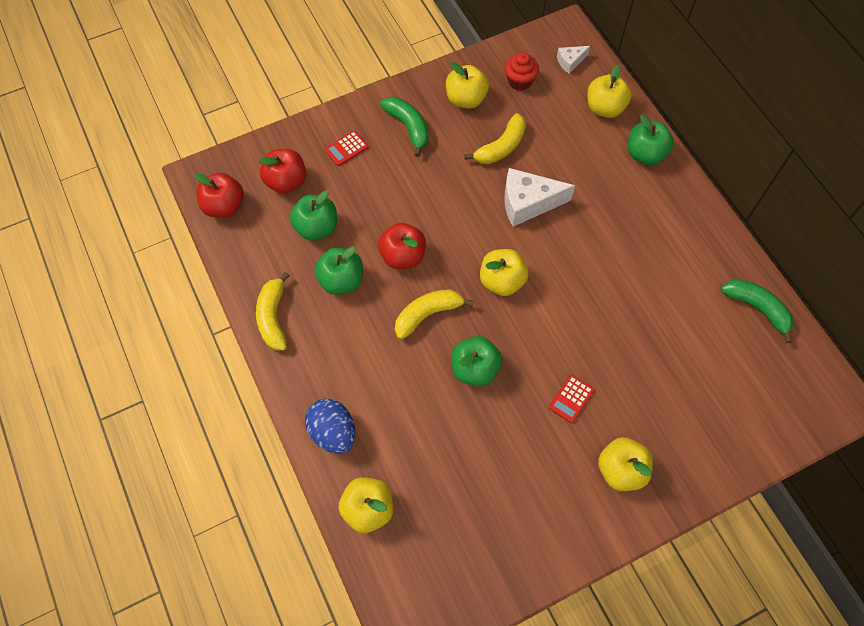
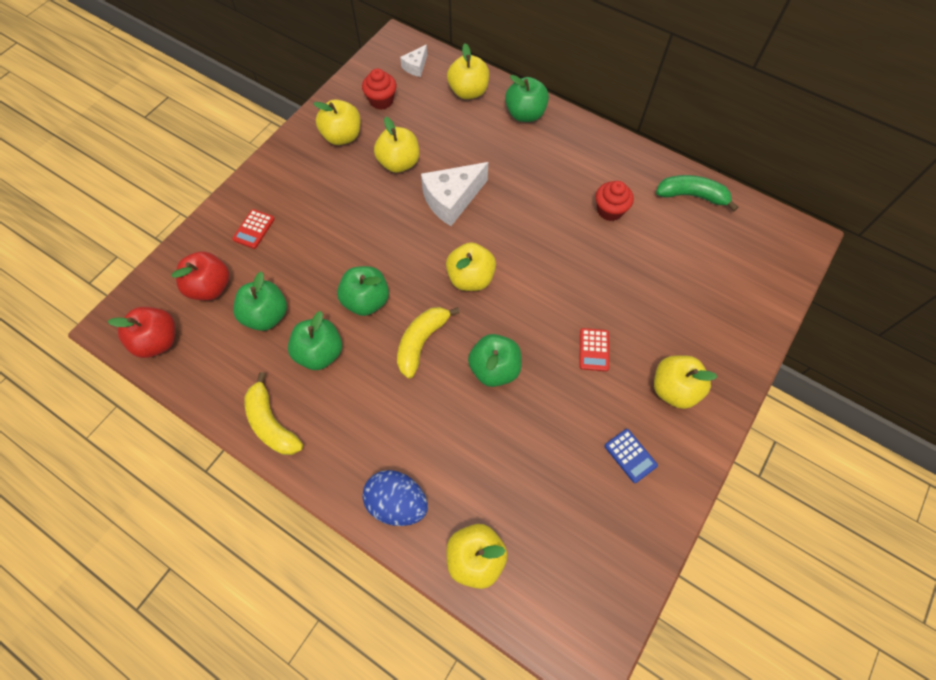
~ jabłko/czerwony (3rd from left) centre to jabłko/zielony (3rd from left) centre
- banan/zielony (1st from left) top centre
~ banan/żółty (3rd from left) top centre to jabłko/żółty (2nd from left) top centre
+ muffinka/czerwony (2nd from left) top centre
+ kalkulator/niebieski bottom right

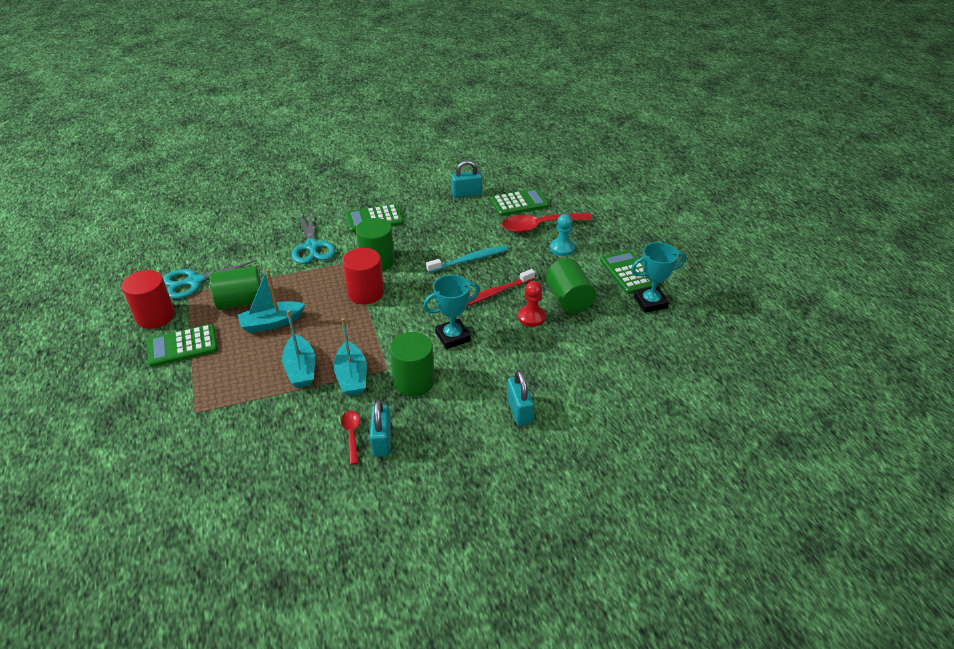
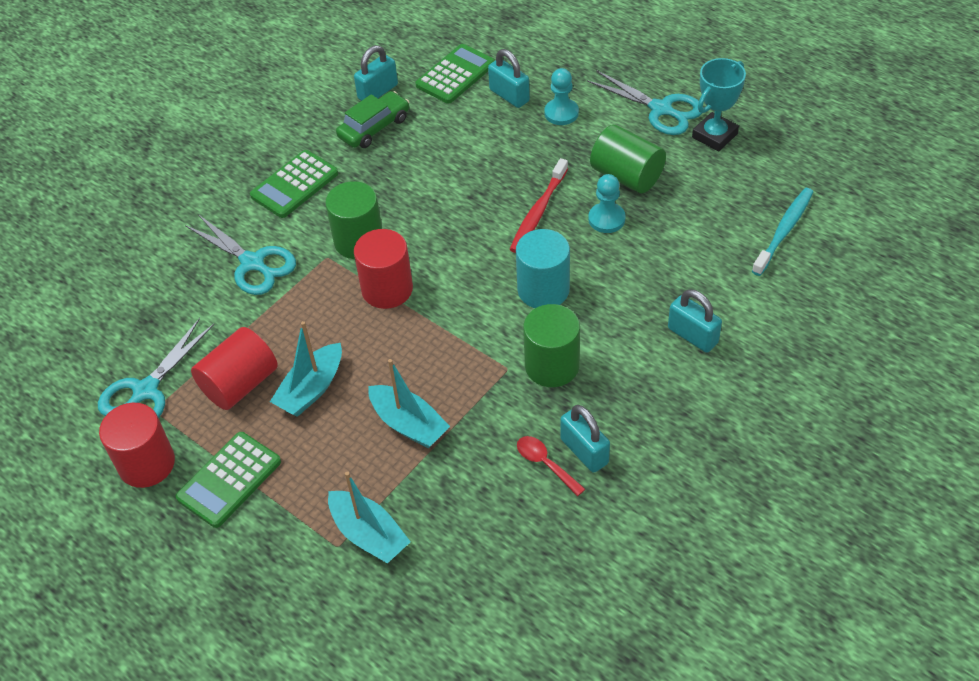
~ walec/zielony (1st from left) middle left to walec/czerwony (2nd from left) middle left
~ łódka/turkusowy (3rd from left in the first image) centre to łódka/turkusowy (2nd from left) bottom centre
~ puchar/turkusowy (1st from left) centre to walec/turkusowy centre
~ szczoteczka do zębów/turkusowy centre to middle right
~ łyżka/czerwony (2nd from left) centre to kłódka/turkusowy (2nd from left) top centre
~ pionek/czerwony centre to pionek/turkusowy (2nd from left) top centre
~ kalkulator/zielony (4th from left) centre to nożyczki/turkusowy (3rd from left) top centre
+ samochód/zielony top centre

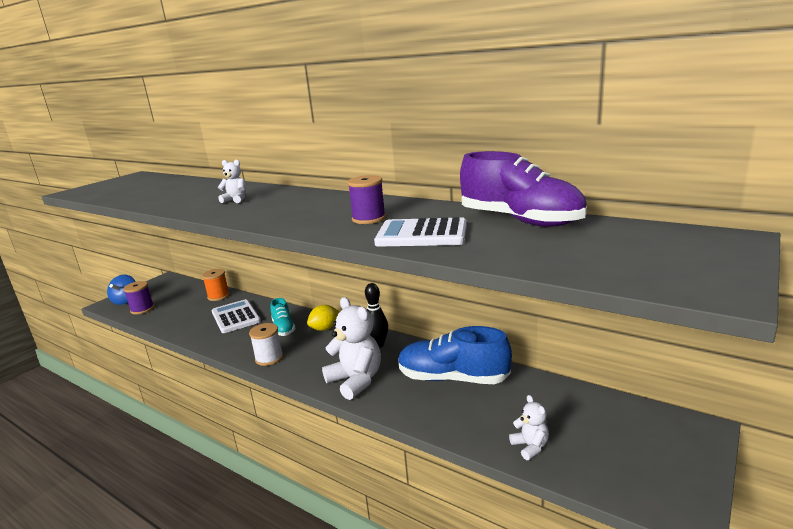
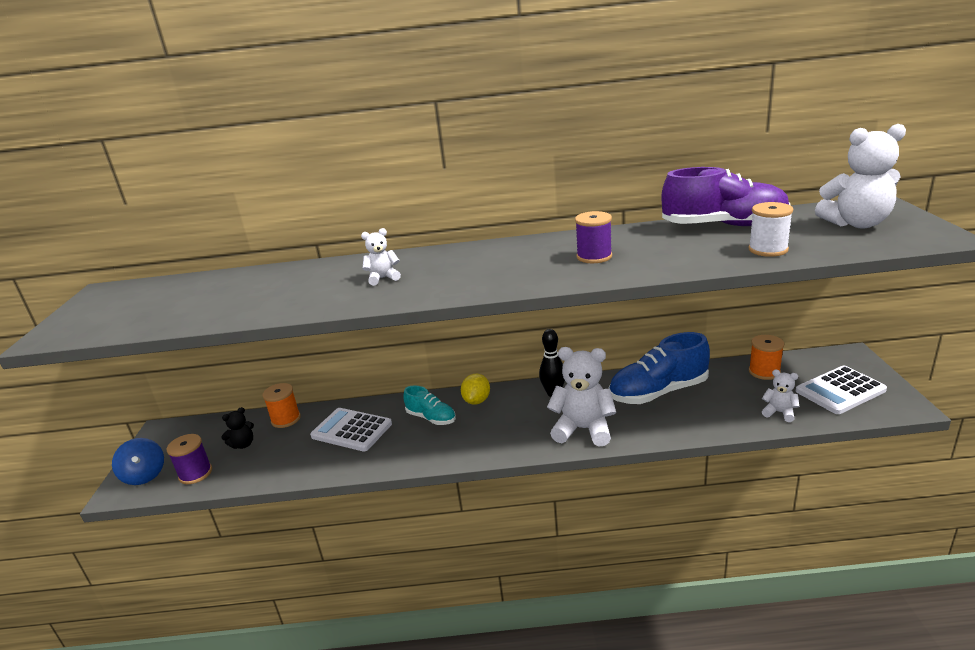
~ szpulka/biały centre to middle right
~ kalkulator/biały (2nd from left) centre to middle right
+ miś/czarny middle left
+ szpulka/pomarańczowy (2nd from left) middle right
+ miś/biały (4th from left) top right

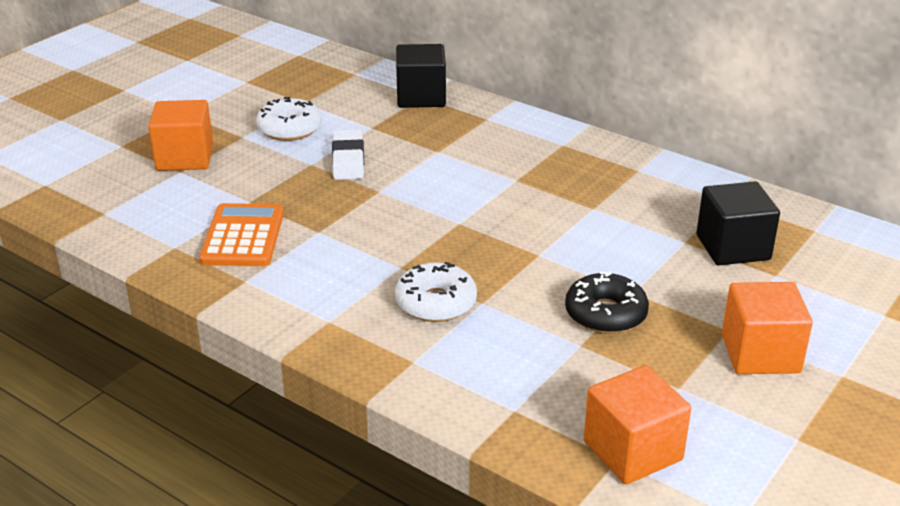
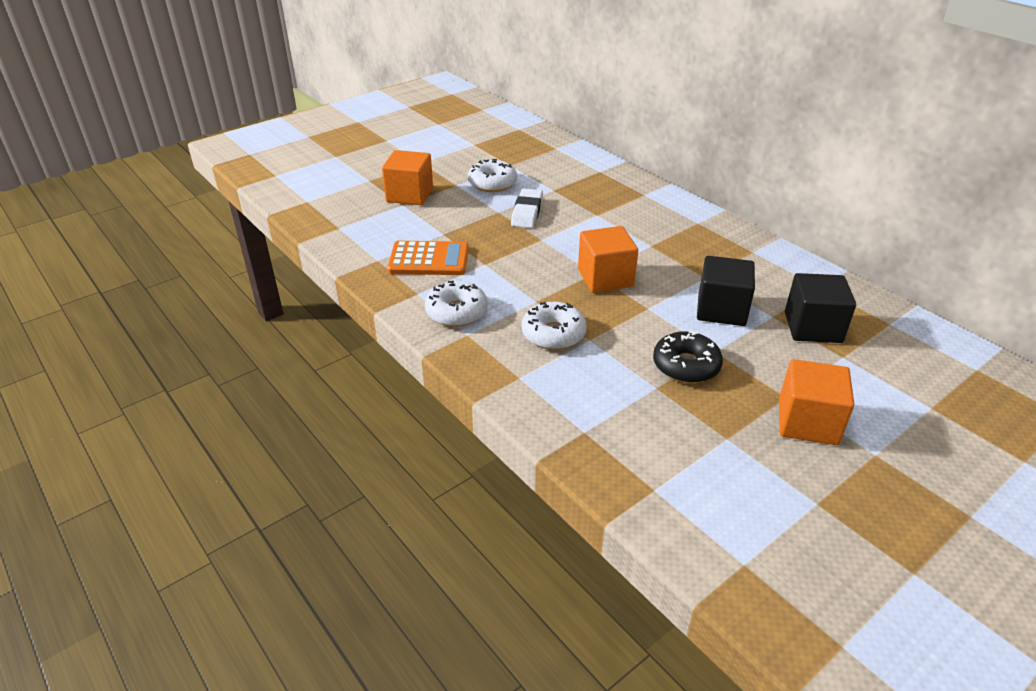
~ kalkulator/pomarańczowy middle left = centre 75 degrees clockwise
~ sześcian/czarny (1st from left) top centre to middle right
~ sześcian/pomarańczowy (2nd from left) bottom right to centre
+ donut/biały (1st from left) centre

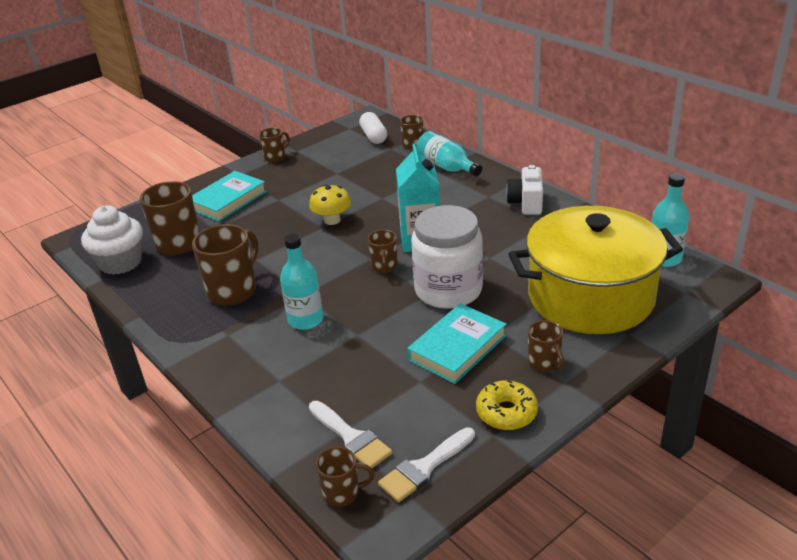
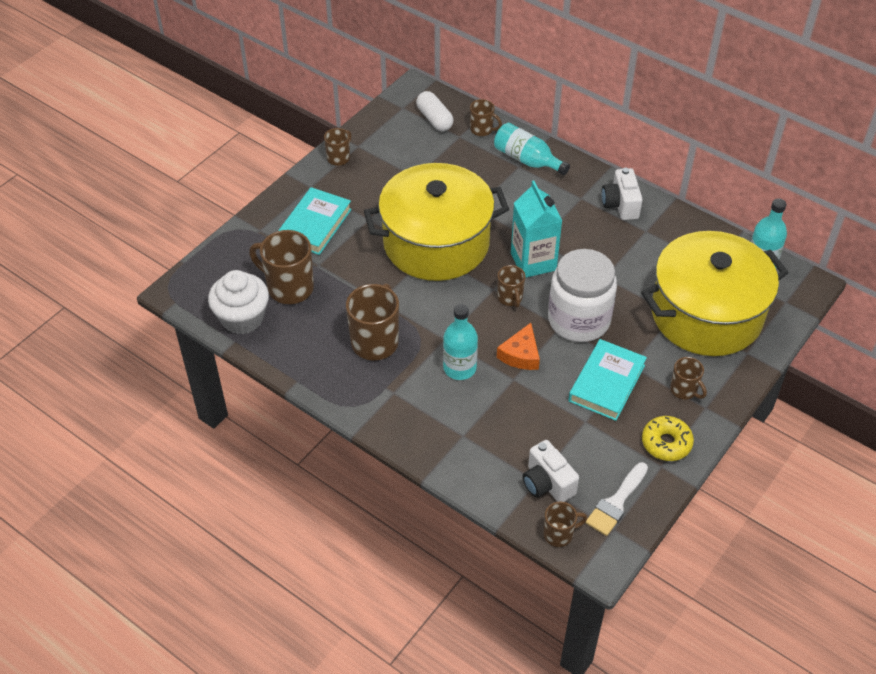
~ grzyb/żółty centre to garnek/żółty (1st from left) top centre
~ pędzel/biały (1st from left) bottom centre to aparat fotograficzny/biały (1st from left) bottom centre
+ ser/pomarańczowy centre

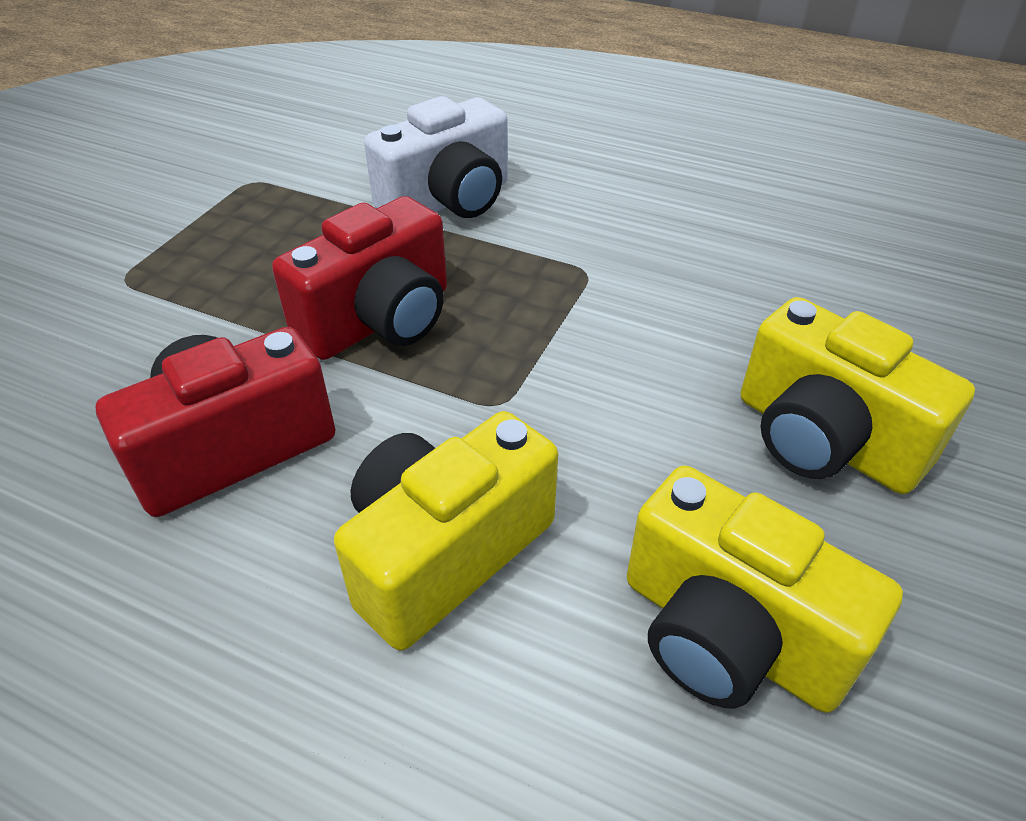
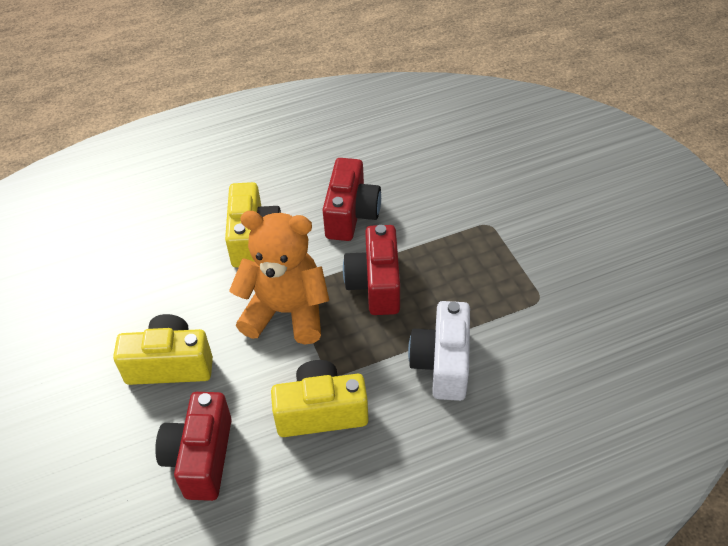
~ aparat fotograficzny/żółty (2nd from left in the first image) bottom right to aparat fotograficzny/żółty (3rd from left) bottom centre
+ aparat fotograficzny/czerwony (1st from left) bottom left
+ miś/pomarańczowy centre

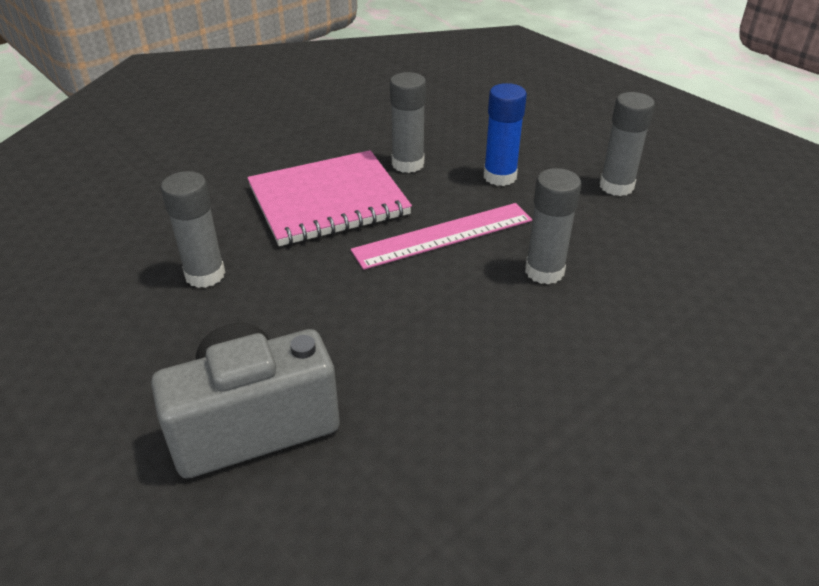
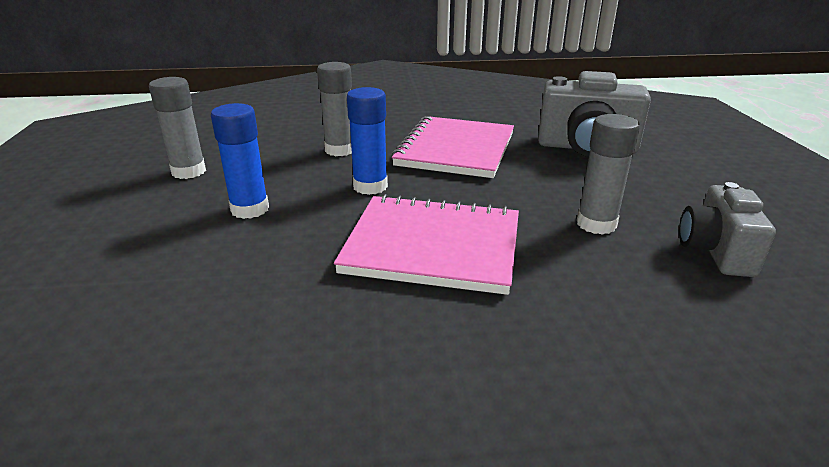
~ linijka/różowy centre to klej w sztyfcie/niebieski (2nd from left) top centre
- klej w sztyfcie/szary (2nd from left) top centre
+ zeszyt/różowy (2nd from left) top centre
+ aparat fotograficzny/szary (2nd from left) middle right

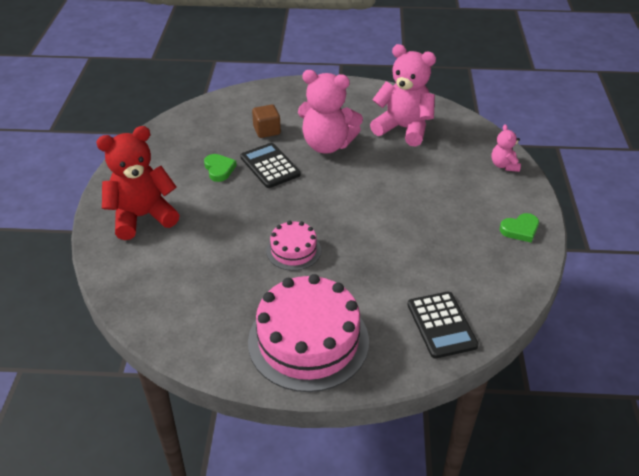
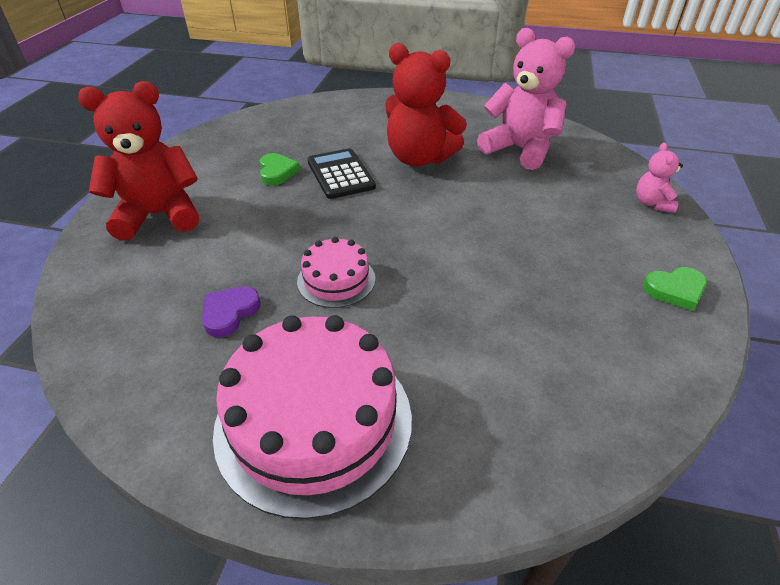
- sześcian/brązowy top centre
~ miś/różowy (1st from left) top centre to miś/czerwony (2nd from left) top centre
- kalkulator/czarny (2nd from left) bottom right
+ serce/fioletowy middle left

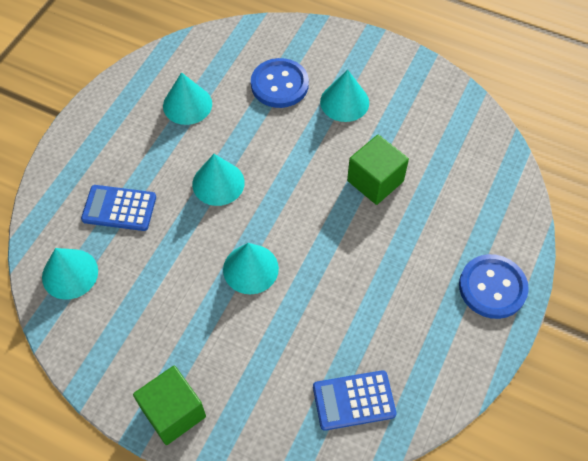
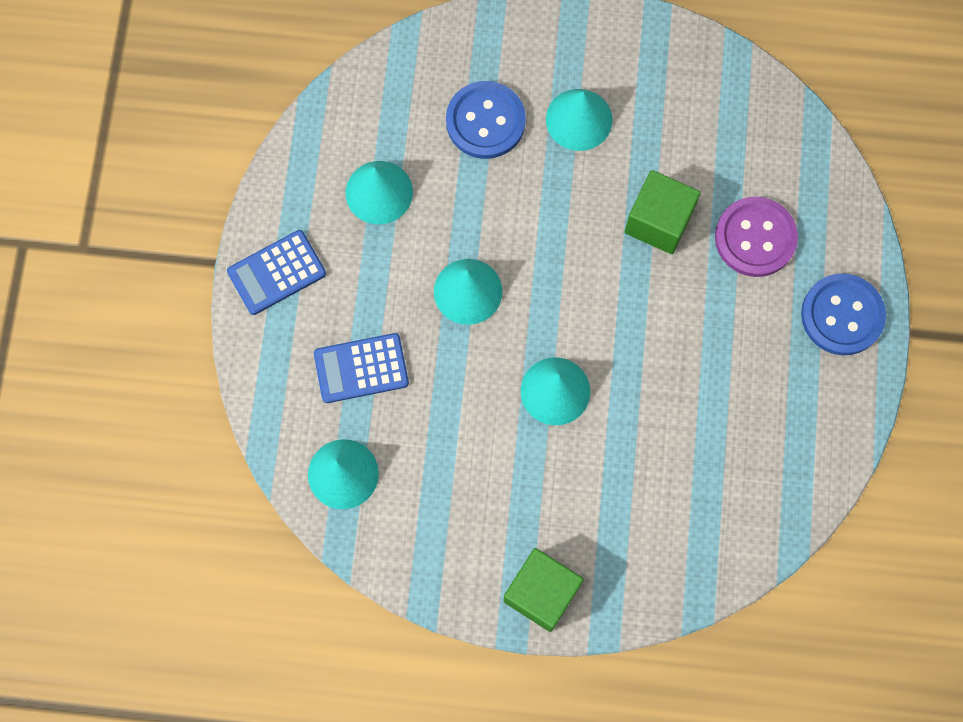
~ kalkulator/niebieski (2nd from left in the first image) bottom centre to kalkulator/niebieski (1st from left) middle left
+ guzik/fioletowy top right

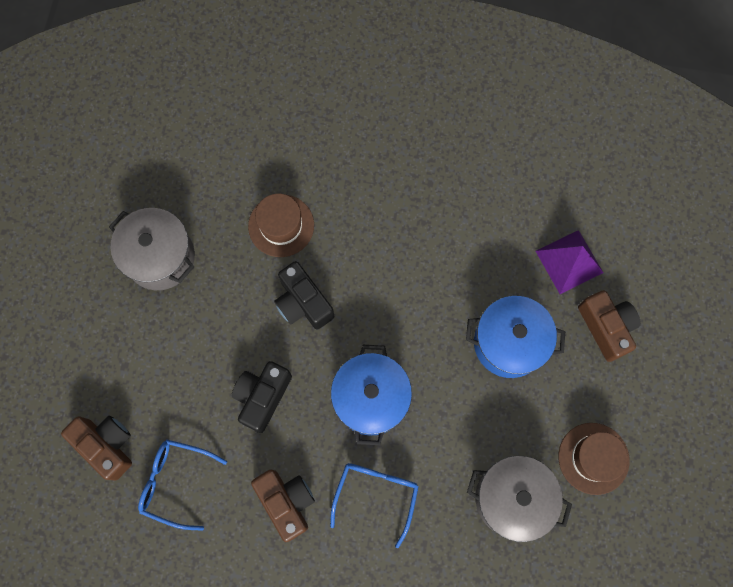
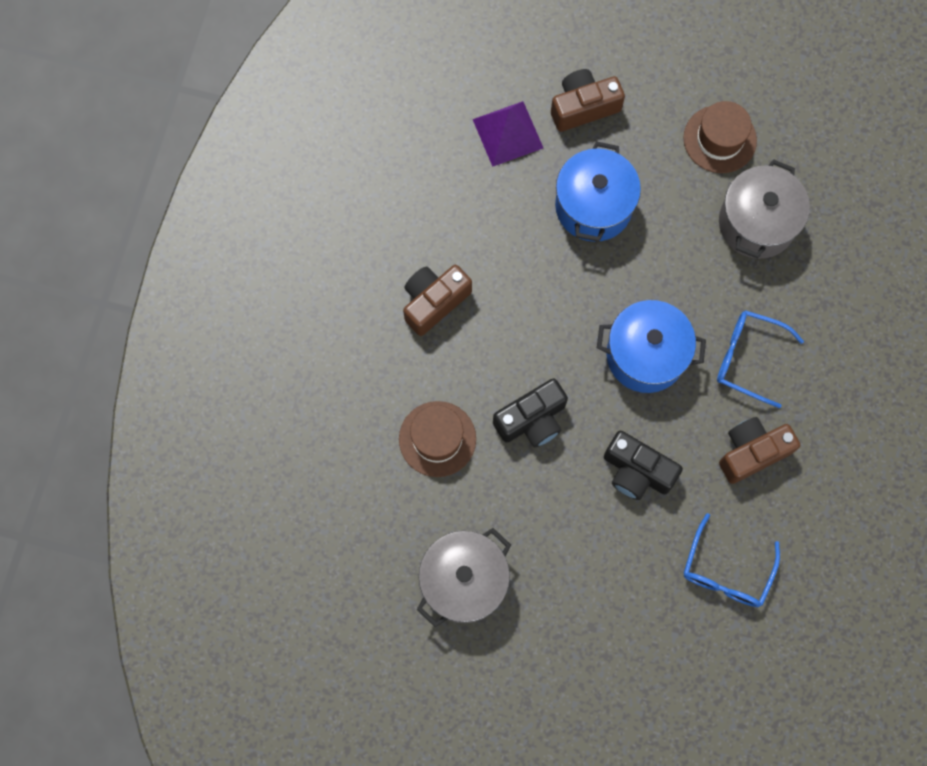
~ aparat fotograficzny/brązowy (1st from left) bottom left to centre

